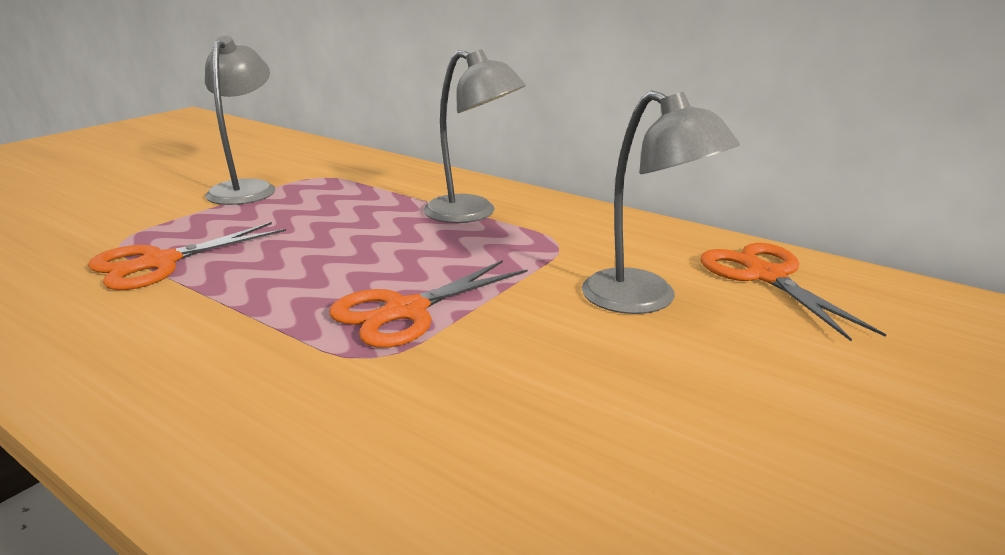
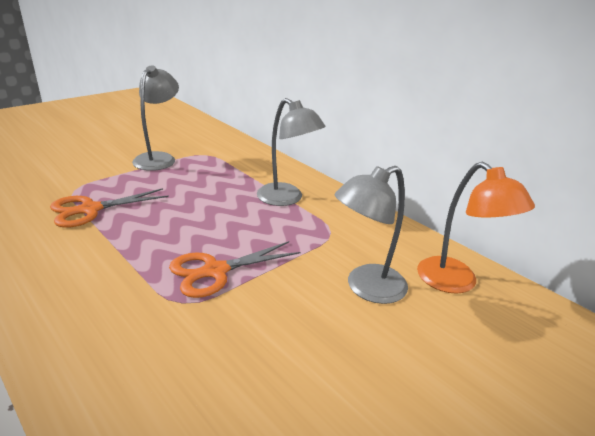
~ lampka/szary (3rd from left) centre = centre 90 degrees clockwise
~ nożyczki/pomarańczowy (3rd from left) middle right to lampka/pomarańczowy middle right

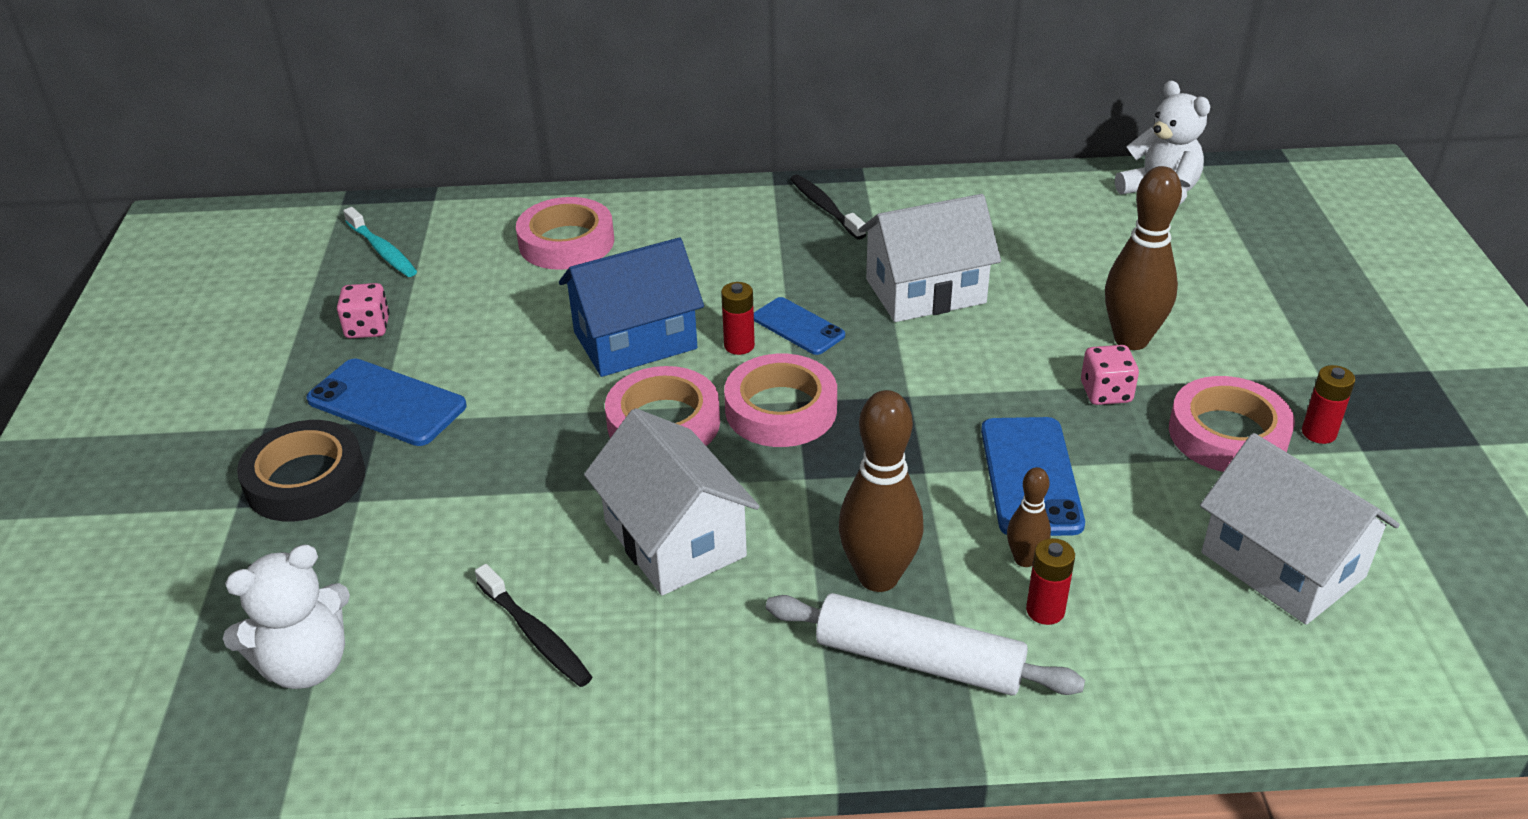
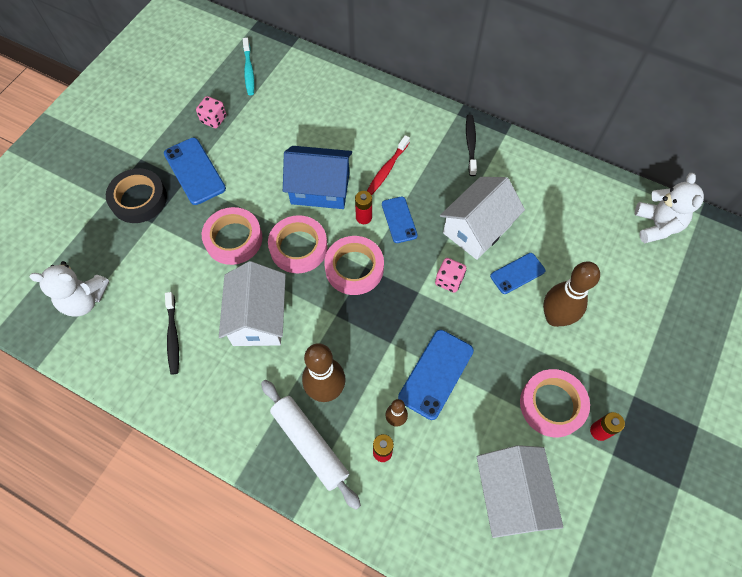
~ taśma klejąca/różowy (1st from left) top centre to middle left
~ domek/biały (2nd from left) top centre = centre 60 degrees counterclockwise
~ kostka do gry/różowy (2nd from left) middle right to centre
+ szczoteczka do zębów/czerwony top centre
+ telefon/niebieski (4th from left) middle right

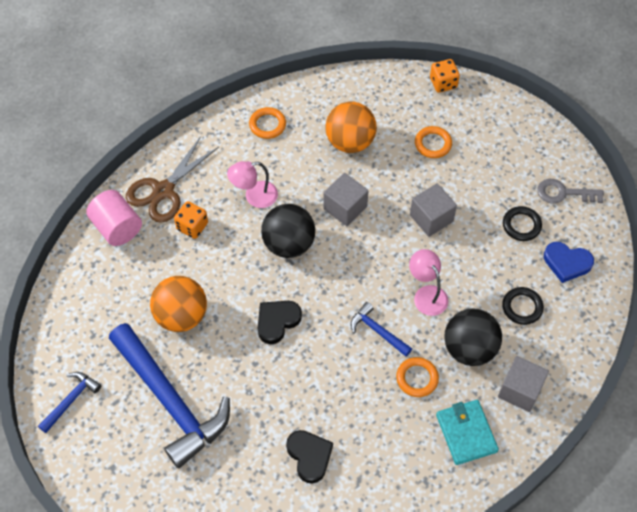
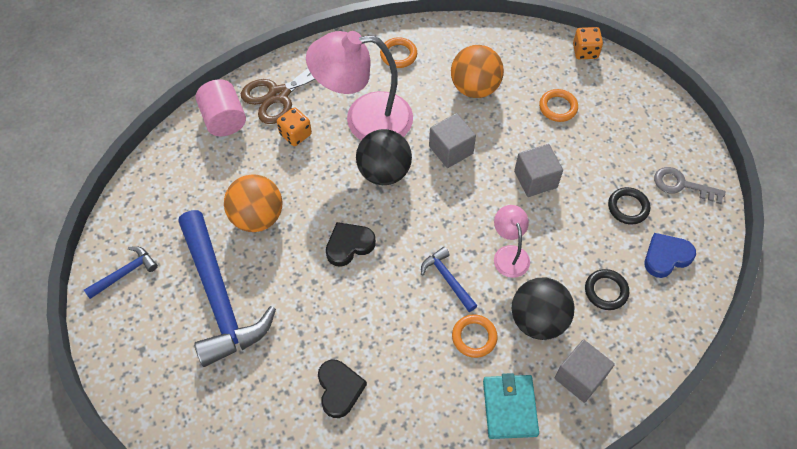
~ lampka/różowy (1st from left) centre = top centre x2.02
~ serce/niebieski middle right = middle right 120 degrees clockwise

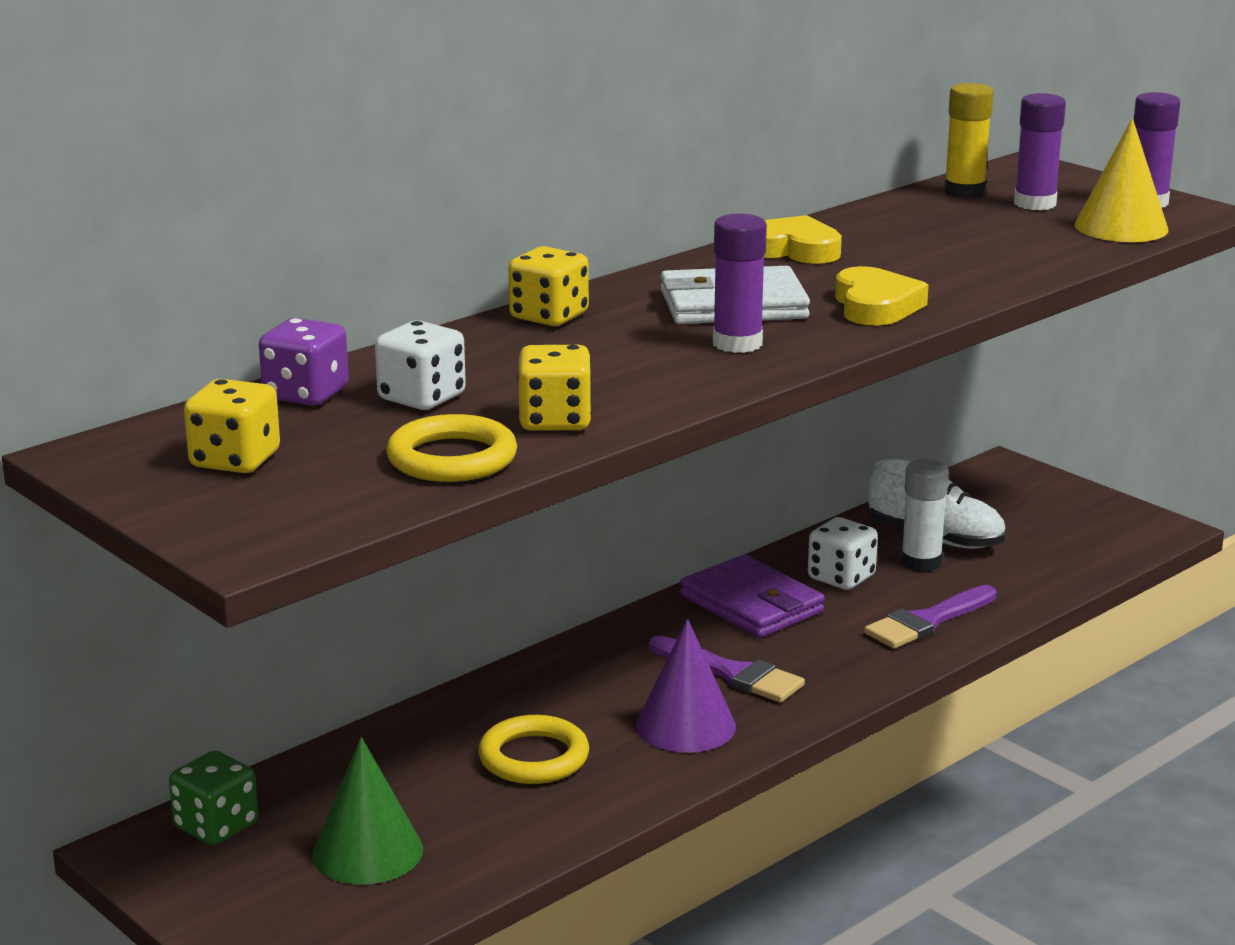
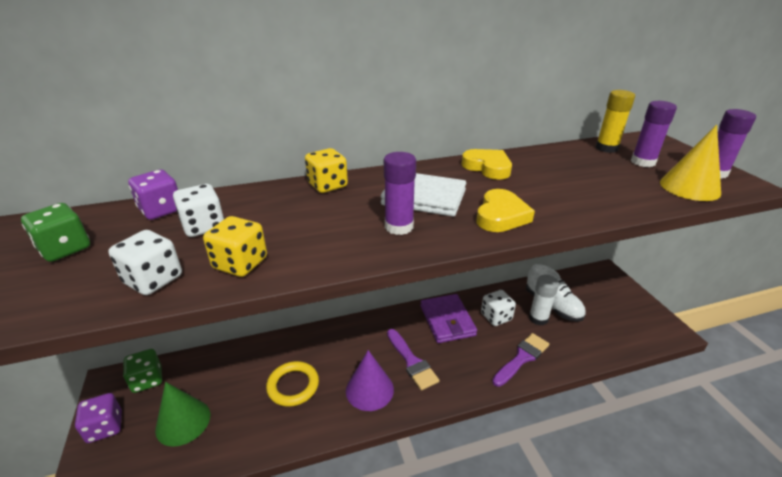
~ kostka do gry/żółty (1st from left) middle left to kostka do gry/zielony (1st from left) middle left
~ pierścień/żółty (1st from left) centre to kostka do gry/biały (1st from left) middle left
~ pędzel/fioletowy (2nd from left) middle right = bottom centre 150 degrees clockwise
+ kostka do gry/fioletowy (1st from left) bottom left

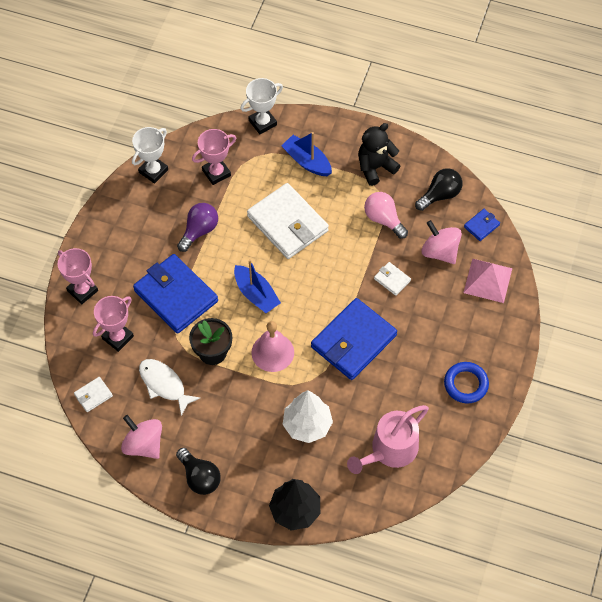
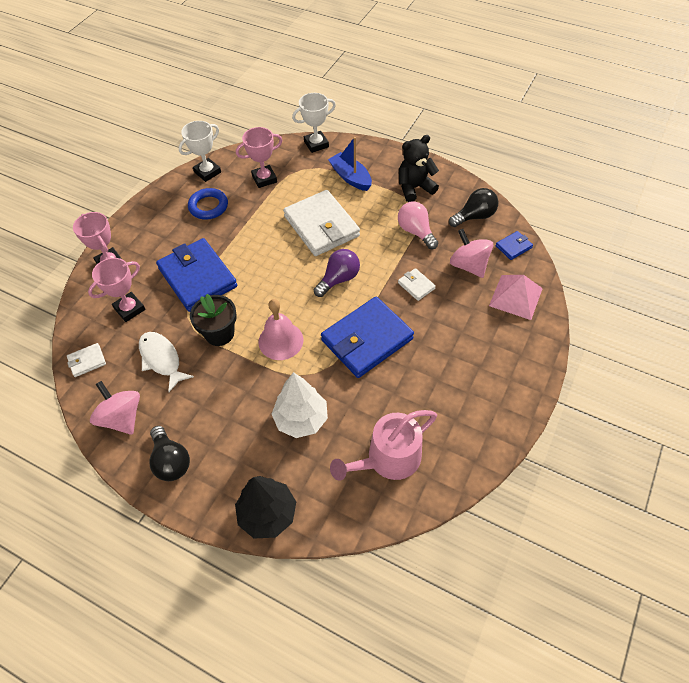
~ żarówka/fioletowy middle left to centre
- łódka/niebieski (1st from left) centre
~ pierścień/niebieski middle right to top left

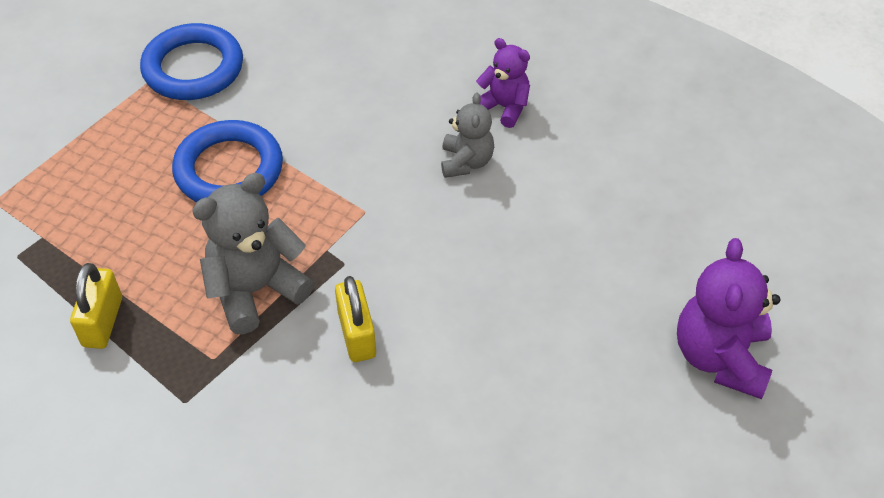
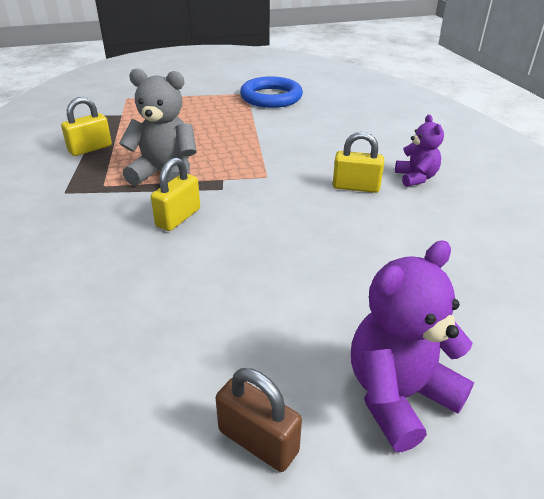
- pierścień/niebieski (2nd from left) top left
~ miś/szary (2nd from left) top centre to kłódka/żółty (3rd from left) top centre
+ kłódka/brązowy bottom centre

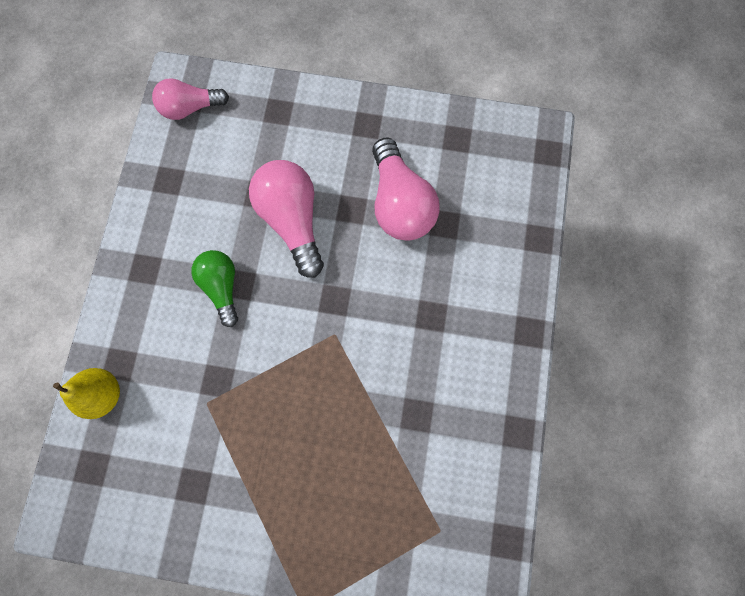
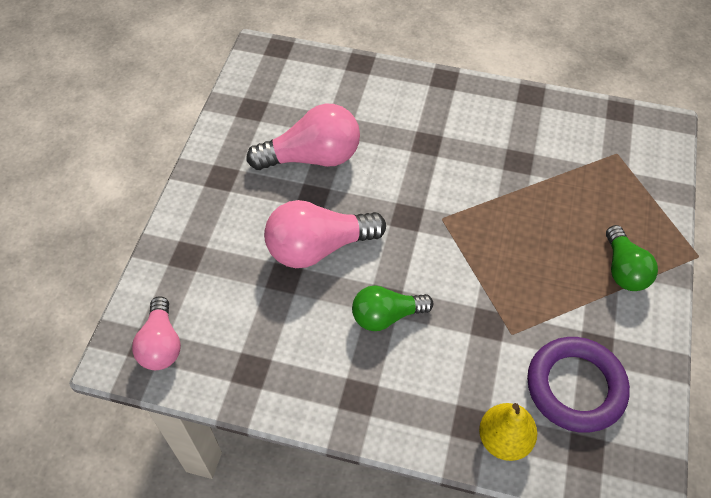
+ pierścień/fioletowy bottom right
+ żarówka/zielony (2nd from left) middle right

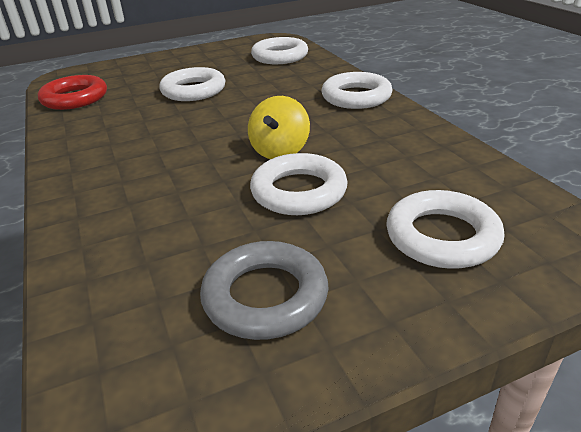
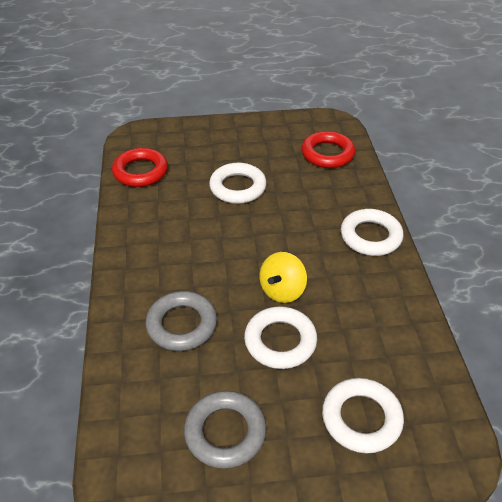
~ pierścień/biały (2nd from left) top centre to pierścień/czerwony (2nd from left) top centre
+ pierścień/szary (1st from left) centre

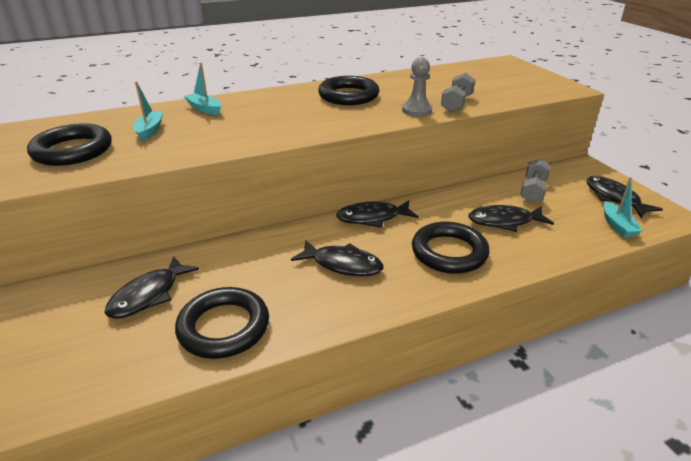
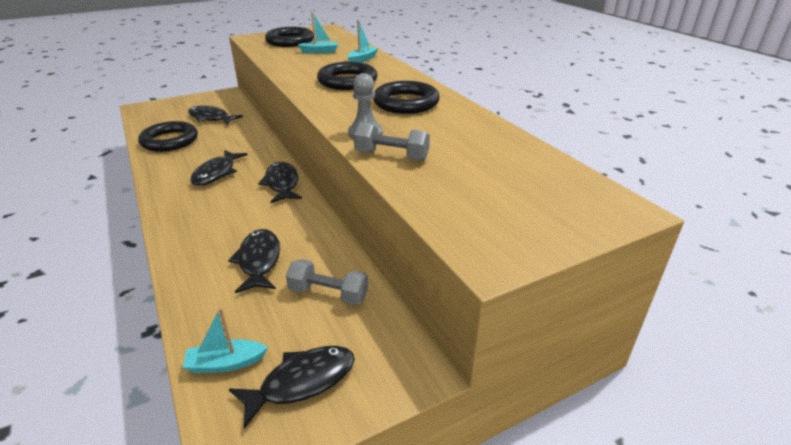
~ pierścień/czarny (4th from left in the first image) centre to pierścień/czarny (3rd from left) top centre

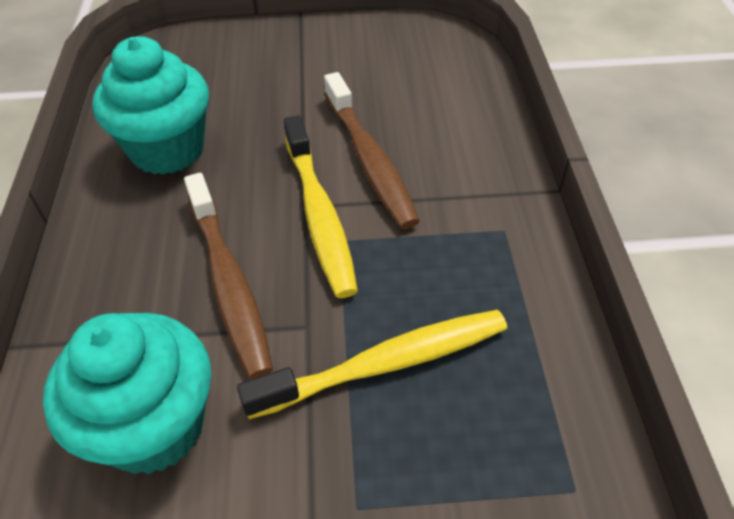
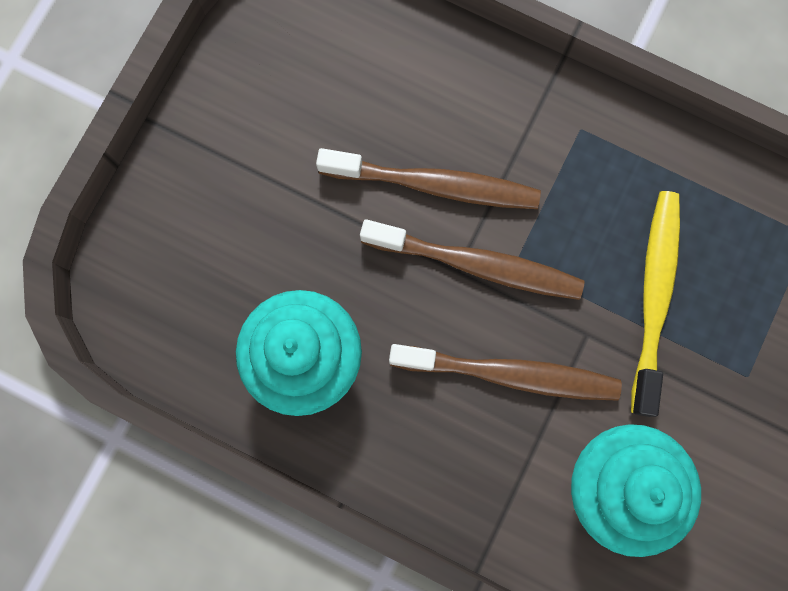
~ szczoteczka do zębów/żółty (1st from left) centre to szczoteczka do zębów/brązowy (2nd from left) centre

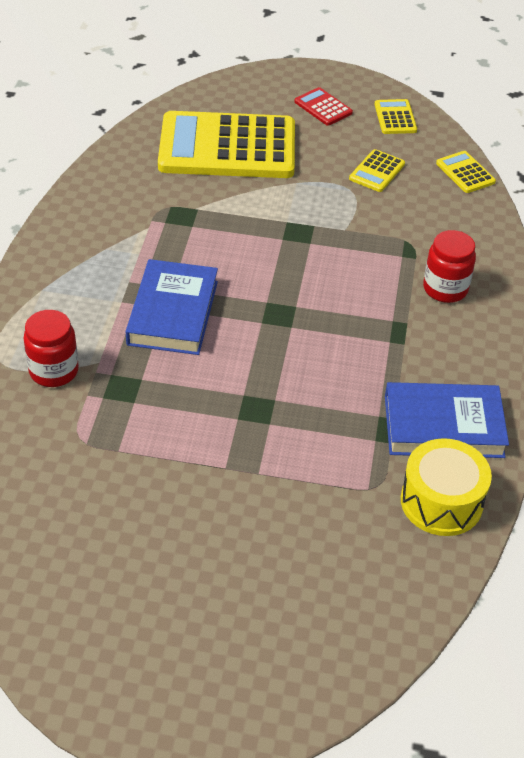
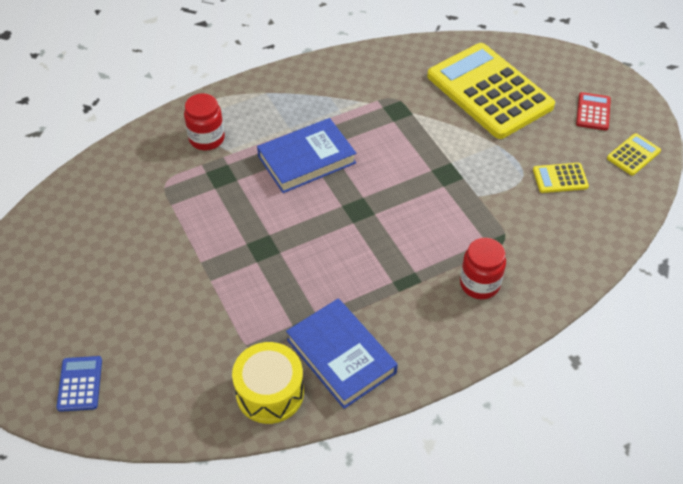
- kalkulator/żółty (4th from left) top right
+ kalkulator/niebieski bottom left

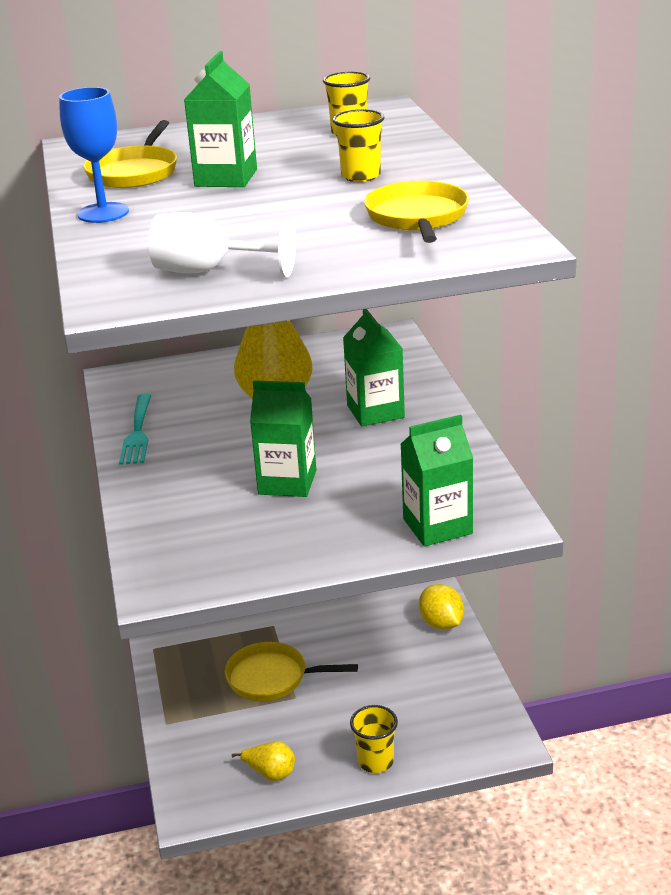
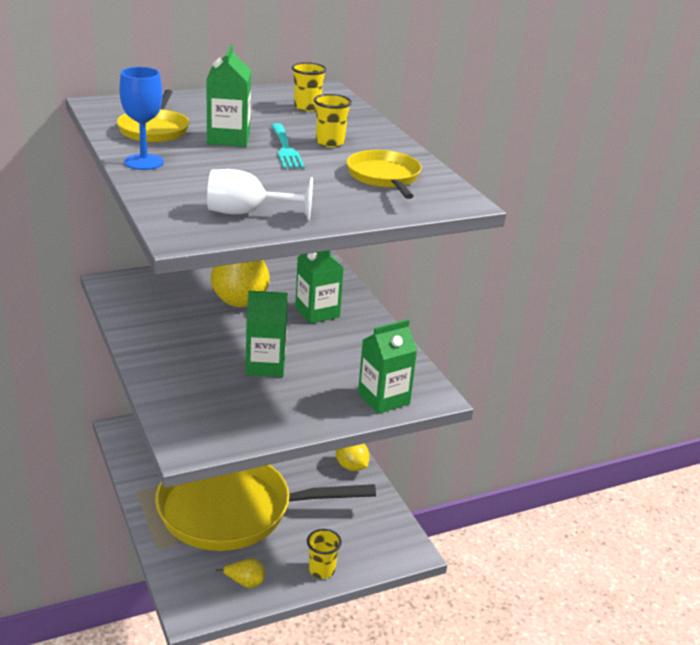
~ widelec/turkusowy middle left to top centre
~ patelnia/żółty (2nd from left) bottom centre = bottom centre x2.17

